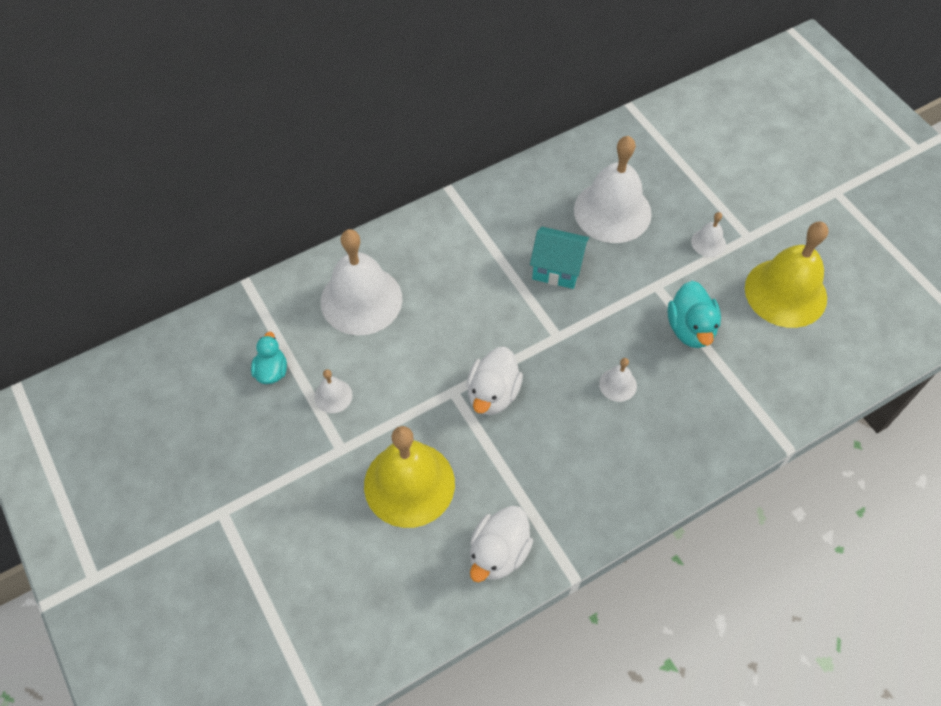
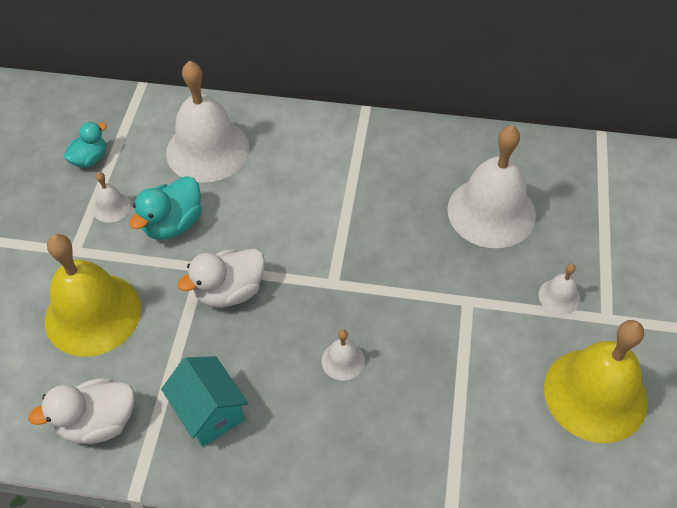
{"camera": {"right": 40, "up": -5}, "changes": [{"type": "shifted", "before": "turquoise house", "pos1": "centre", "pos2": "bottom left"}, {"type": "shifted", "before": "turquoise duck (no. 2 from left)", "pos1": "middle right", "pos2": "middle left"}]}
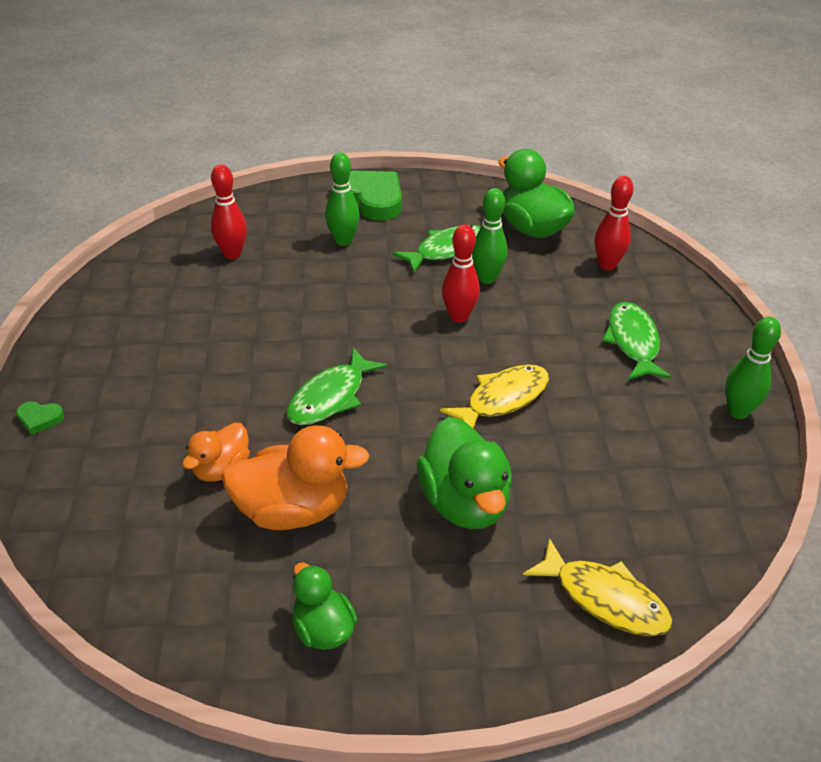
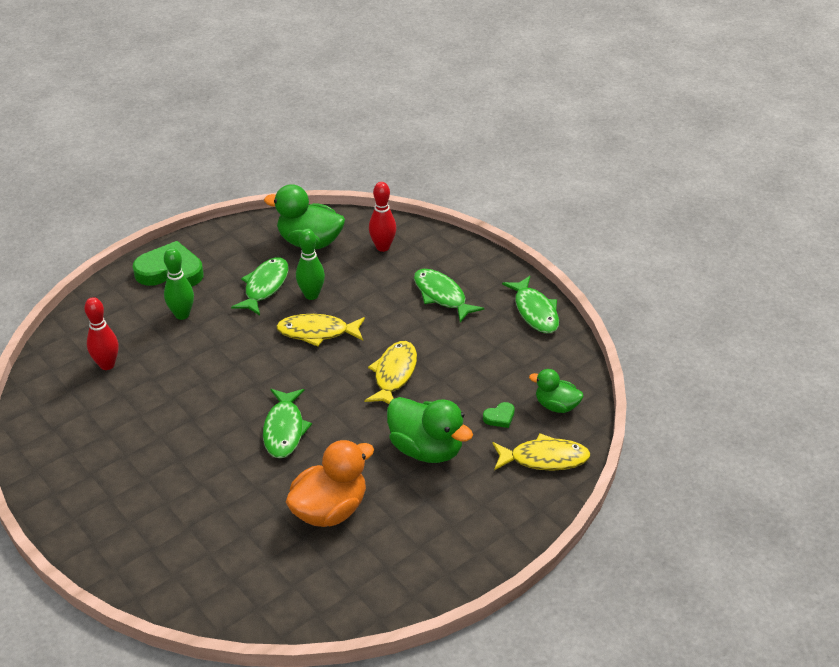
{"camera": {"right": -35, "up": 0}, "changes": [{"type": "swapped", "before": "red bowling pin (no. 2 from left)", "after": "yellow fish (no. 1 from left)", "pos1": "centre", "pos2": "centre"}, {"type": "swapped", "before": "green bowling pin (no. 3 from left)", "after": "green fish (no. 4 from left)", "pos1": "middle right", "pos2": "centre"}, {"type": "shifted", "before": "green heart (no. 1 from left in the first image)", "after": "green heart (no. 2 from left)", "pos1": "middle left", "pos2": "centre"}, {"type": "gone", "before": "orange duck (no. 1 from left)", "pos1": "middle left"}, {"type": "shifted", "before": "green duck (no. 1 from left in the first image)", "after": "green duck (no. 3 from left)", "pos1": "bottom centre", "pos2": "centre"}]}
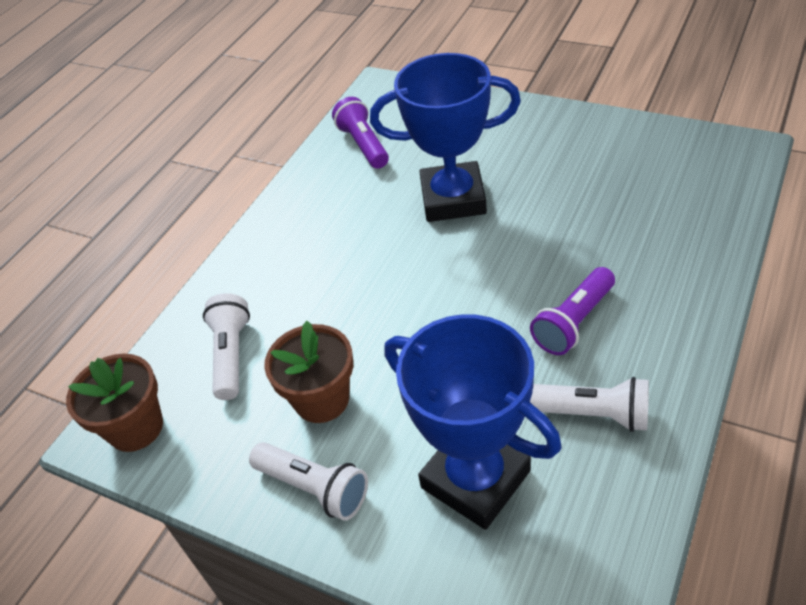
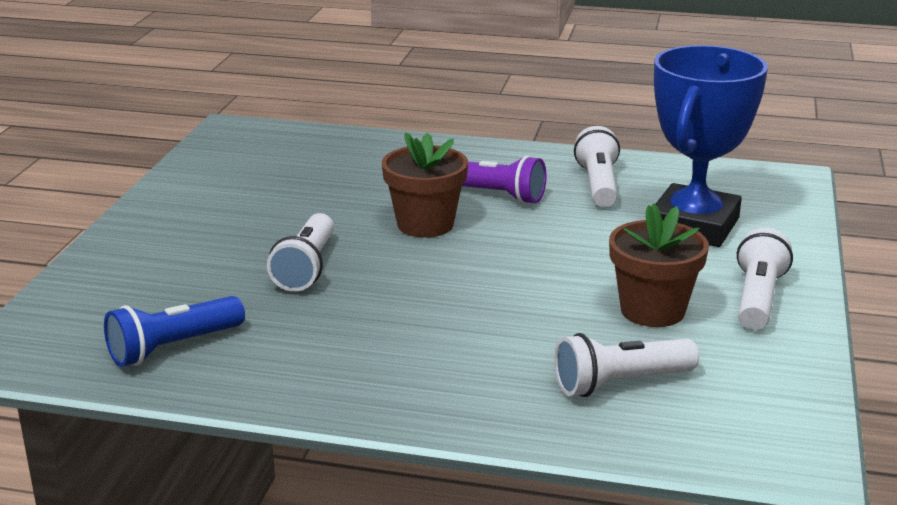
{"camera": {"right": -110, "up": -20}, "changes": [{"type": "swapped", "before": "blue trophy (no. 1 from left)", "after": "white flashlight (no. 1 from left)", "pos1": "top centre", "pos2": "centre"}, {"type": "repainted", "before": "purple flashlight (no. 1 from left)", "after": "blue flashlight", "pos1": "top centre", "pos2": "middle left"}, {"type": "shifted", "before": "brown flower pot (no. 1 from left)", "pos1": "middle left", "pos2": "centre"}]}
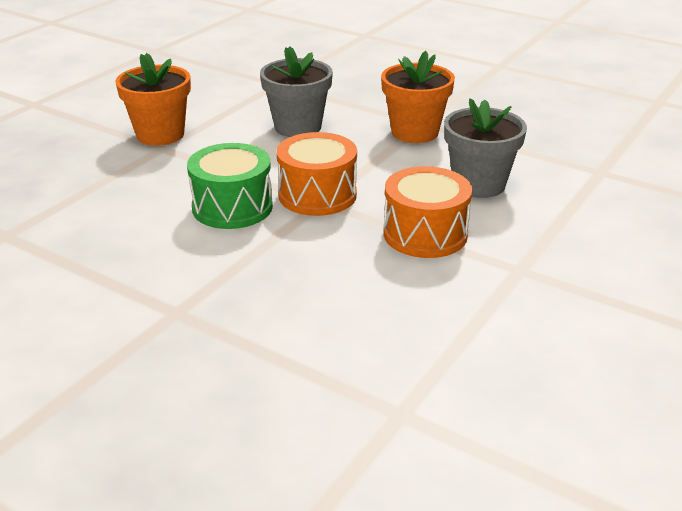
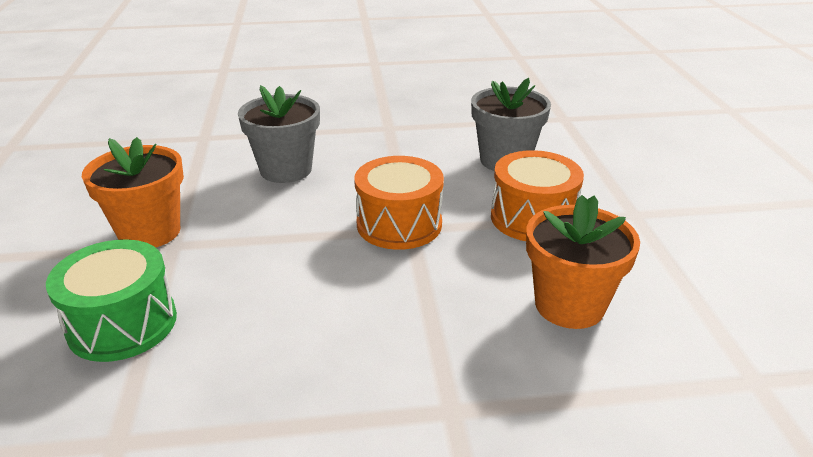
{"camera": {"right": -40, "up": 0}, "changes": [{"type": "shifted", "before": "orange flower pot (no. 2 from left)", "pos1": "top centre", "pos2": "middle right"}, {"type": "shifted", "before": "green drum", "pos1": "centre", "pos2": "middle left"}]}
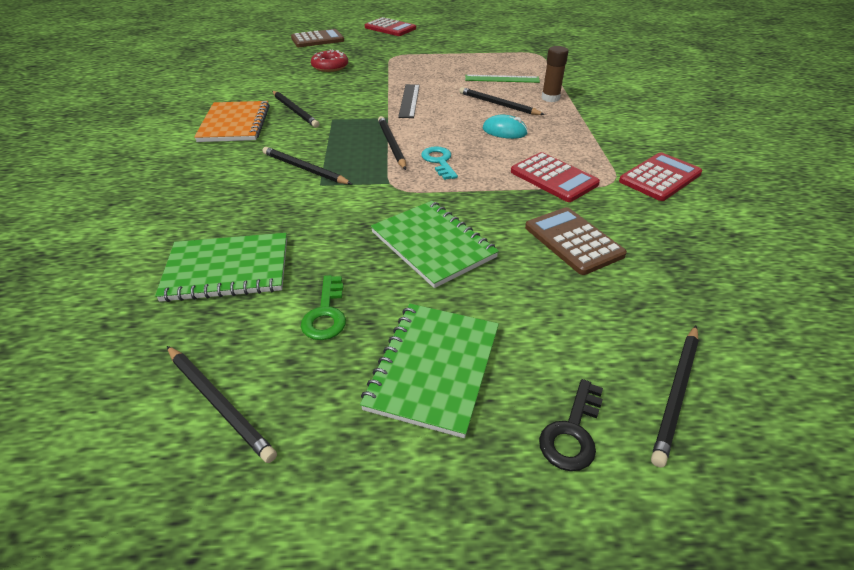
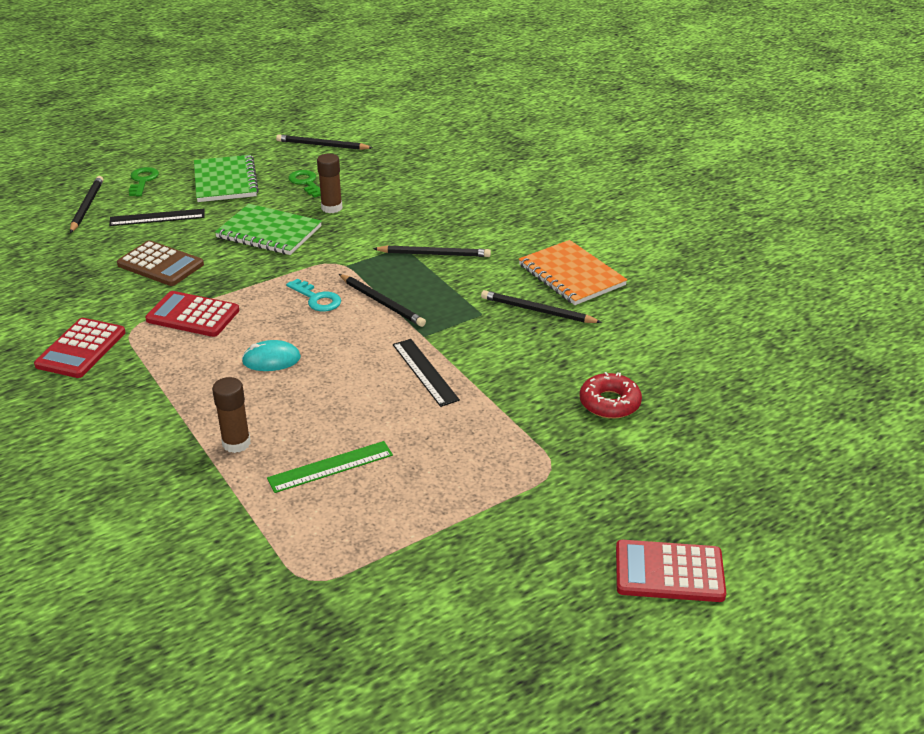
{"camera": {"right": 150, "up": -5}, "changes": [{"type": "gone", "before": "brown calculator (no. 1 from left)", "pos1": "top centre"}, {"type": "gone", "before": "black pencil (no. 5 from left)", "pos1": "top centre"}, {"type": "gone", "before": "green notebook (no. 1 from left)", "pos1": "middle left"}, {"type": "repainted", "before": "black key", "after": "green key (no. 1 from left)", "pos1": "bottom right", "pos2": "top left"}, {"type": "new", "after": "brown glue stick (no. 2 from left)", "pos2": "top centre"}, {"type": "new", "after": "black ruler (no. 1 from left)", "pos2": "top left"}]}
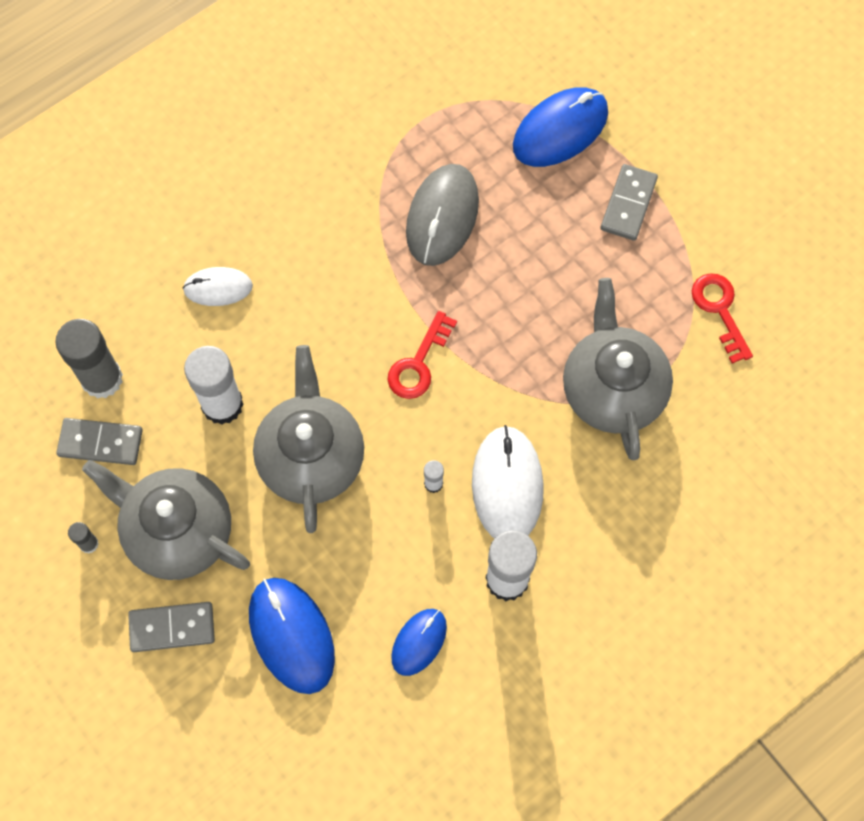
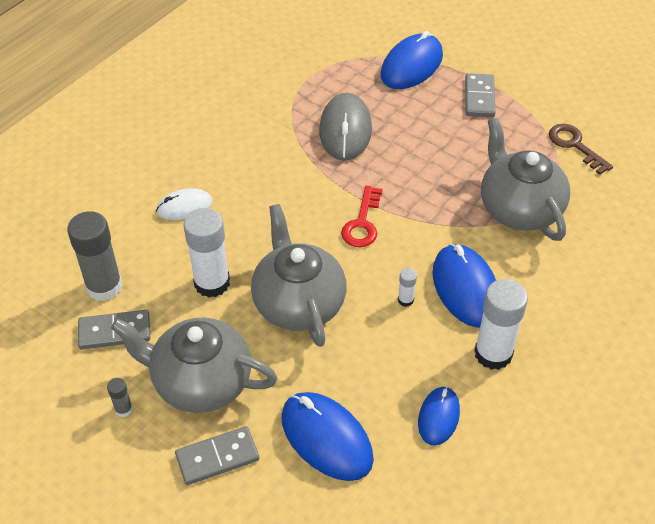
{"camera": {"right": -15, "up": -20}, "changes": [{"type": "repainted", "before": "red key (no. 2 from left)", "after": "brown key", "pos1": "middle right", "pos2": "top right"}, {"type": "repainted", "before": "white mouse (no. 2 from left)", "after": "blue mouse (no. 4 from left)", "pos1": "centre", "pos2": "middle right"}]}
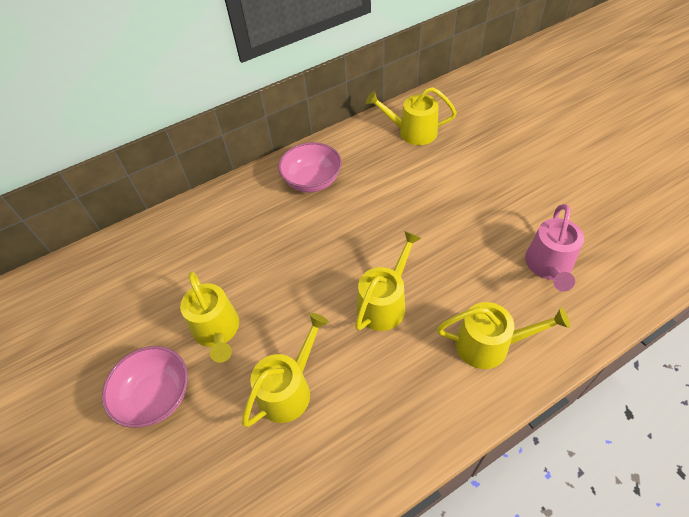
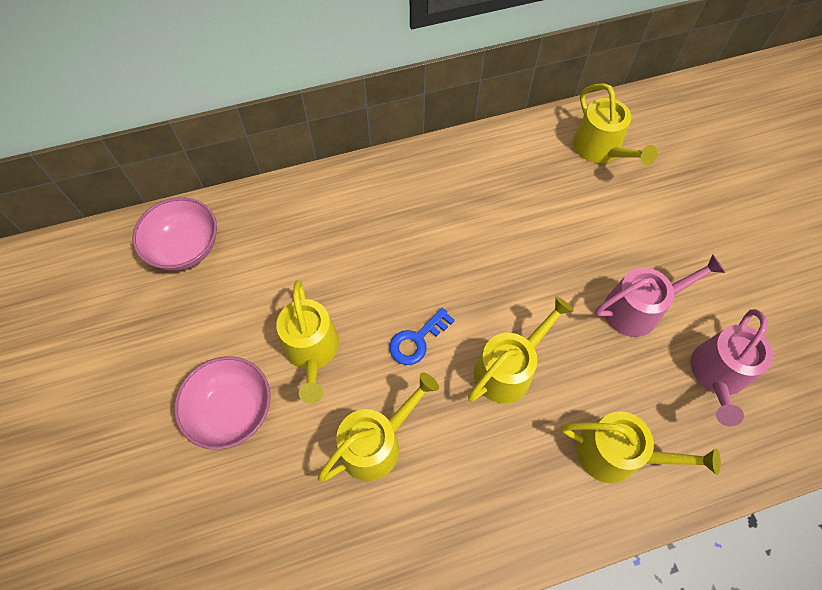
{"camera": {"right": 10, "up": 10}, "changes": [{"type": "rotated", "before": "yellow watering can (no. 4 from left)", "pos1": "top centre", "pos2": "top right", "turn": -135}, {"type": "shifted", "before": "pink bowl (no. 2 from left in the first image)", "after": "pink bowl (no. 1 from left)", "pos1": "top centre", "pos2": "middle left"}, {"type": "new", "after": "pink watering can (no. 1 from left)", "pos2": "middle right"}, {"type": "new", "after": "blue key", "pos2": "centre"}]}
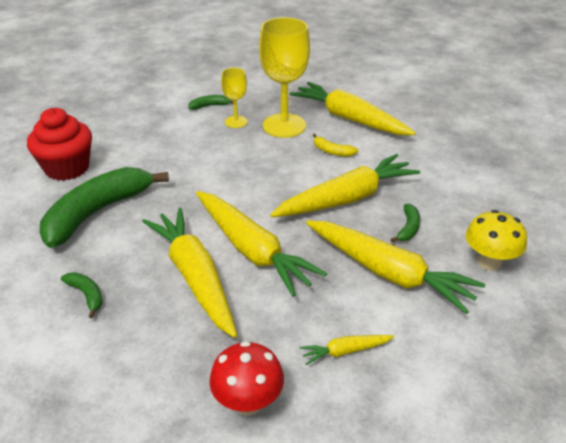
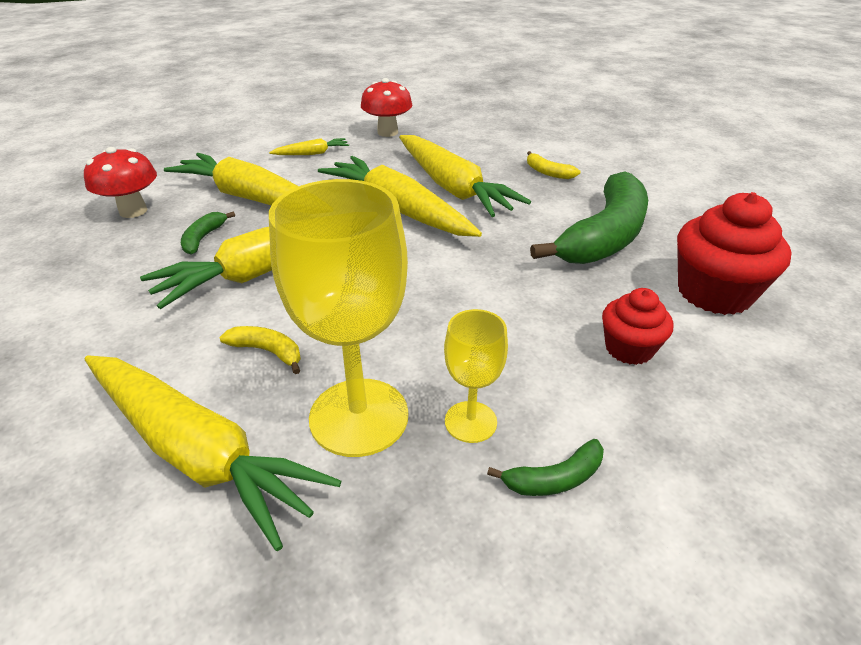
{"camera": {"right": 175, "up": 0}, "changes": [{"type": "repainted", "before": "yellow mushroom", "after": "red mushroom (no. 1 from left)", "pos1": "middle right", "pos2": "top left"}, {"type": "repainted", "before": "green banana (no. 1 from left)", "after": "yellow banana (no. 2 from left)", "pos1": "middle left", "pos2": "top centre"}, {"type": "new", "after": "red cupcake (no. 1 from left)", "pos2": "middle right"}]}
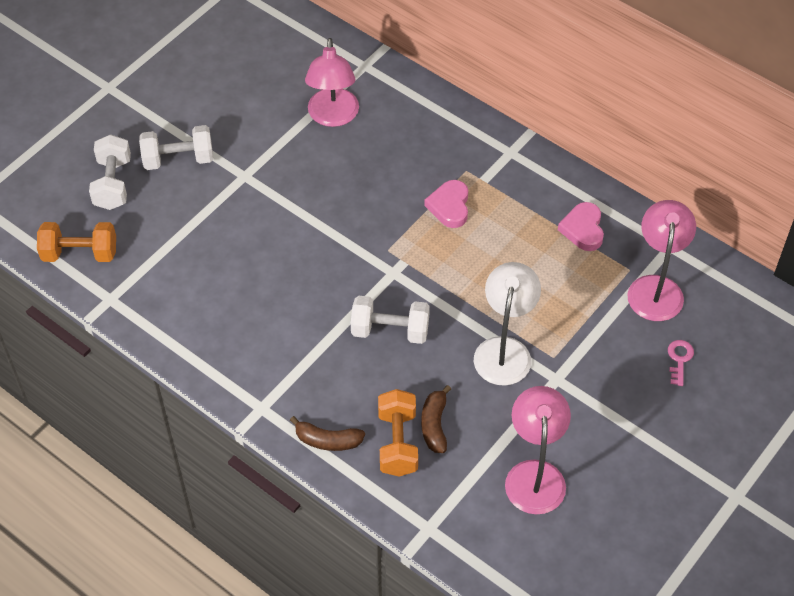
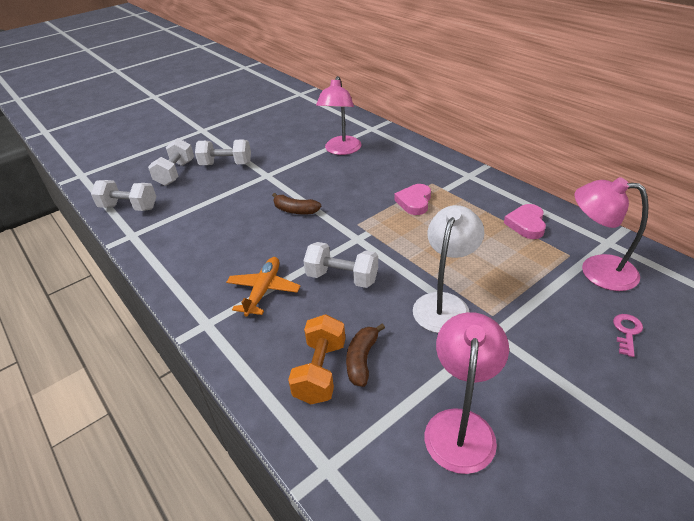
{"camera": {"right": 15, "up": -15}, "changes": [{"type": "rotated", "before": "pink lamp (no. 3 from left)", "pos1": "middle right", "pos2": "middle right", "turn": -90}, {"type": "repainted", "before": "orange dumbbell (no. 1 from left)", "after": "white dumbbell (no. 1 from left)", "pos1": "middle left", "pos2": "middle left"}, {"type": "shifted", "before": "brown banana (no. 1 from left)", "pos1": "bottom centre", "pos2": "centre"}, {"type": "new", "after": "orange plane", "pos2": "centre"}]}
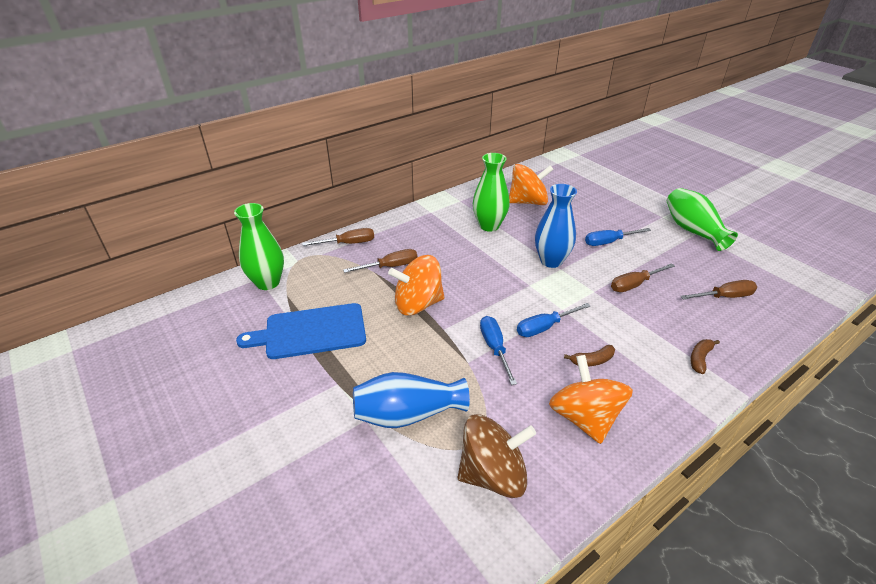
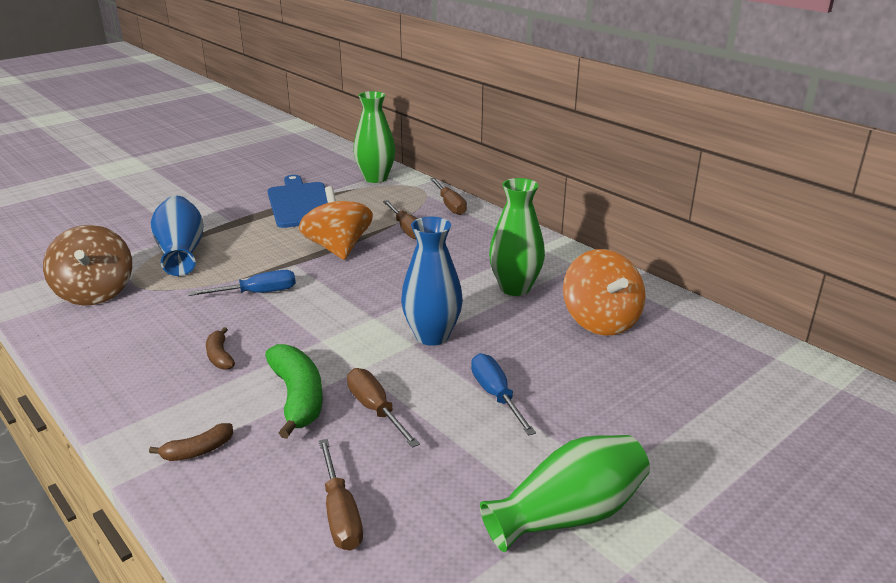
{"camera": {"right": 85, "up": -10}, "changes": [{"type": "gone", "before": "blue screwdriver (no. 2 from left)", "pos1": "centre"}, {"type": "rotated", "before": "brown banana (no. 2 from left in the first image)", "pos1": "middle right", "pos2": "bottom left", "turn": 120}, {"type": "gone", "before": "orange spinning top (no. 3 from left)", "pos1": "bottom right"}, {"type": "new", "after": "green banana", "pos2": "bottom left"}]}
